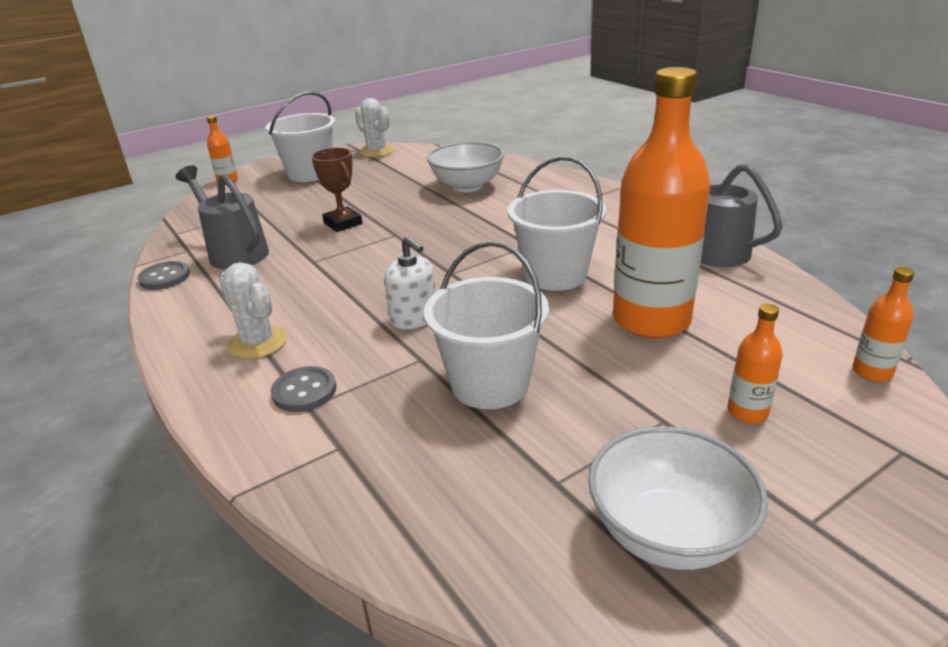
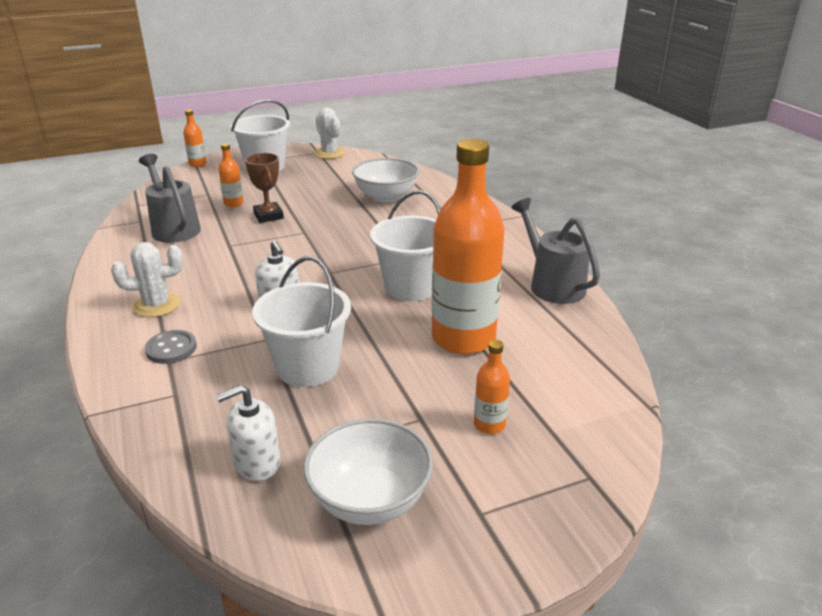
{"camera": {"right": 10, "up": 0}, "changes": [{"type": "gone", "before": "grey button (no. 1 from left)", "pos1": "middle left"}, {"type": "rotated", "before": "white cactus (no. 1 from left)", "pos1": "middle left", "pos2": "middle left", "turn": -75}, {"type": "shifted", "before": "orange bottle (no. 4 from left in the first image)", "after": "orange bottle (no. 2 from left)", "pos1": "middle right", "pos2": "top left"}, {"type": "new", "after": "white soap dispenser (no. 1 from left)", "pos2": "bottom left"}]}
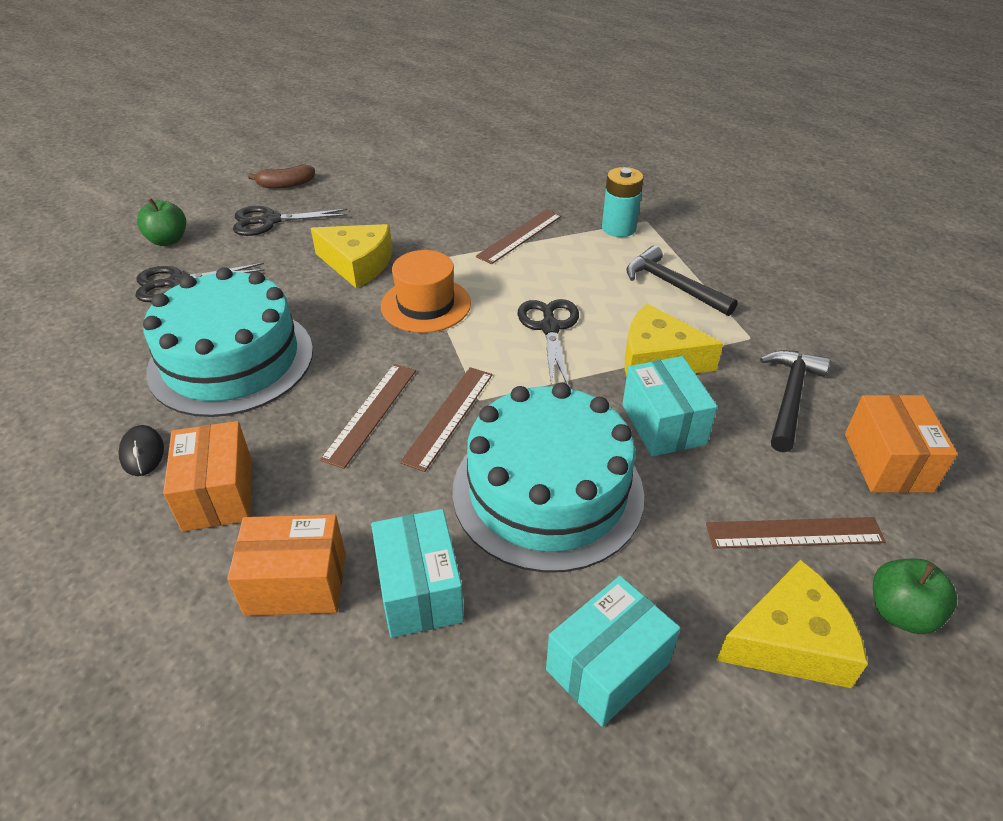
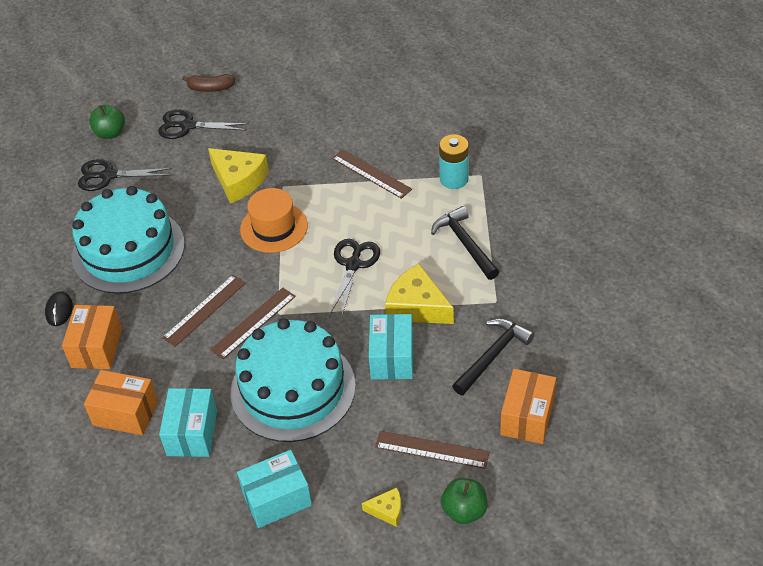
{"camera": {"right": 20, "up": 5}, "changes": [{"type": "rotated", "before": "brown ruler (no. 3 from left)", "pos1": "top centre", "pos2": "top centre", "turn": 75}, {"type": "scaled", "before": "yellow cheese (no. 3 from left in the first image)", "pos1": "bottom right", "pos2": "bottom centre", "scale": 0.51}]}
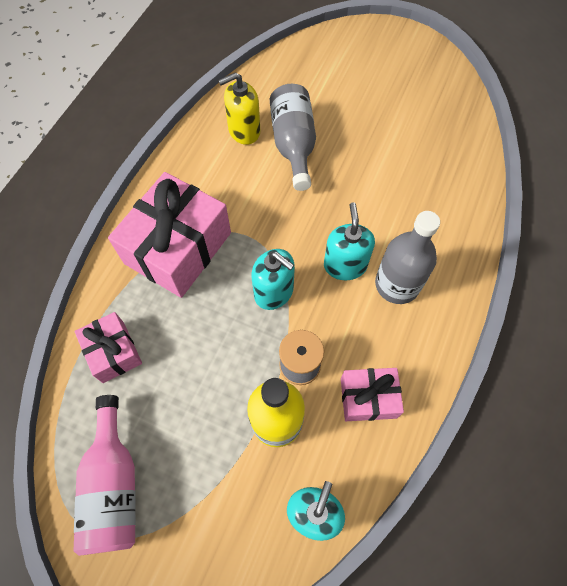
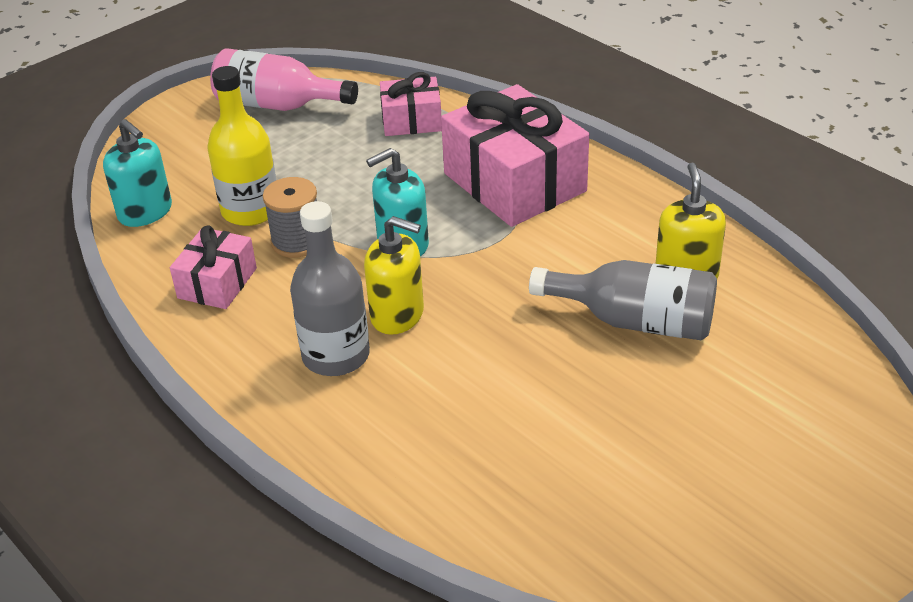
{"camera": {"right": 115, "up": -25}, "changes": [{"type": "repainted", "before": "turquoise soap dispenser (no. 3 from left)", "after": "yellow soap dispenser (no. 1 from left)", "pos1": "centre", "pos2": "centre"}]}
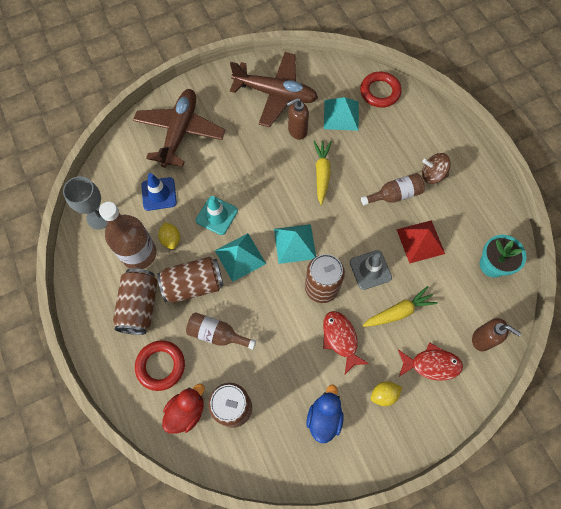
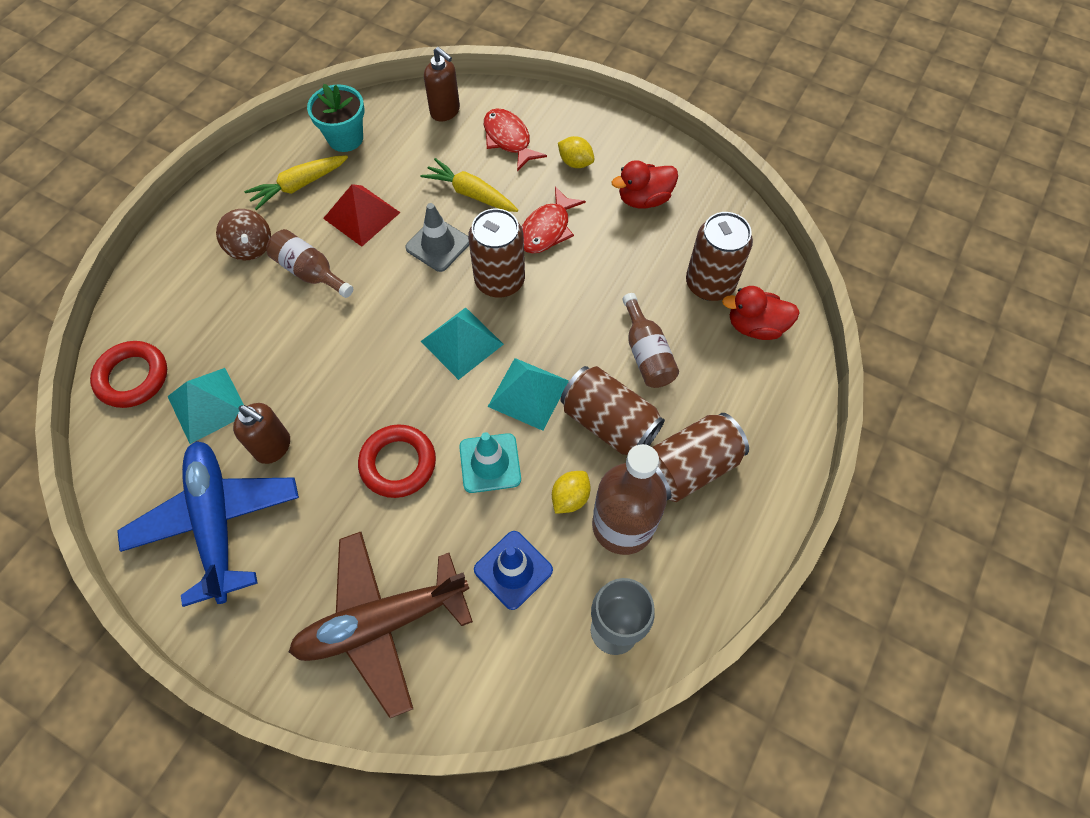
{"camera": {"right": -125, "up": -5}, "changes": [{"type": "repainted", "before": "brown plane (no. 2 from left)", "after": "blue plane", "pos1": "top centre", "pos2": "middle left"}, {"type": "shifted", "before": "yellow carrot (no. 1 from left)", "pos1": "centre", "pos2": "top left"}, {"type": "rotated", "before": "brown soap dispenser (no. 2 from left)", "pos1": "middle right", "pos2": "top centre", "turn": 135}, {"type": "shifted", "before": "red ring (no. 1 from left in the first image)", "after": "red ring (no. 2 from left)", "pos1": "bottom left", "pos2": "centre"}, {"type": "repainted", "before": "blue duck", "after": "red duck (no. 1 from left)", "pos1": "bottom centre", "pos2": "top centre"}]}
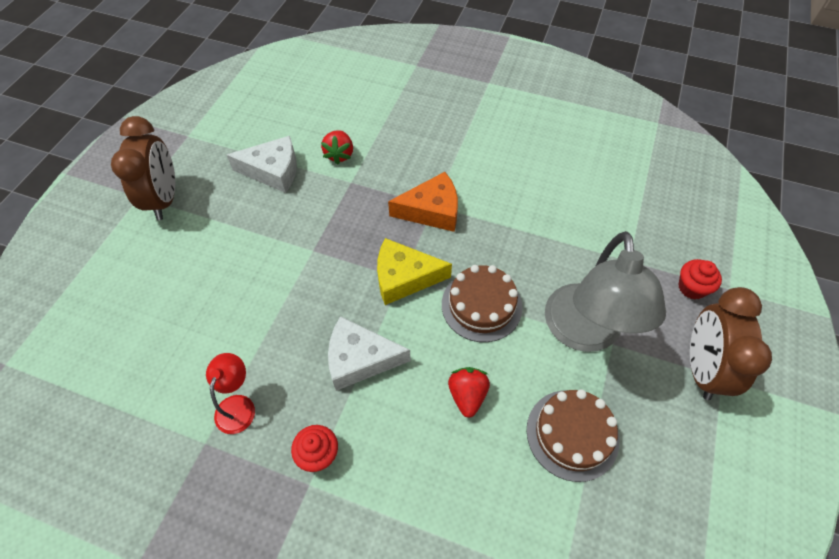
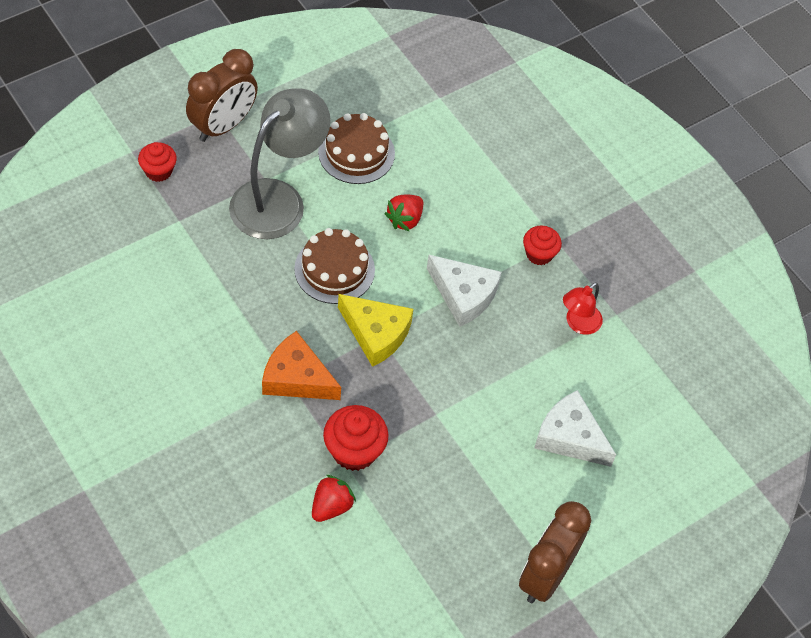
{"camera": {"right": -150, "up": 0}, "changes": [{"type": "shifted", "before": "white cheese (no. 1 from left in the first image)", "after": "white cheese (no. 2 from left)", "pos1": "top left", "pos2": "bottom right"}, {"type": "new", "after": "red cupcake (no. 2 from left)", "pos2": "bottom centre"}]}
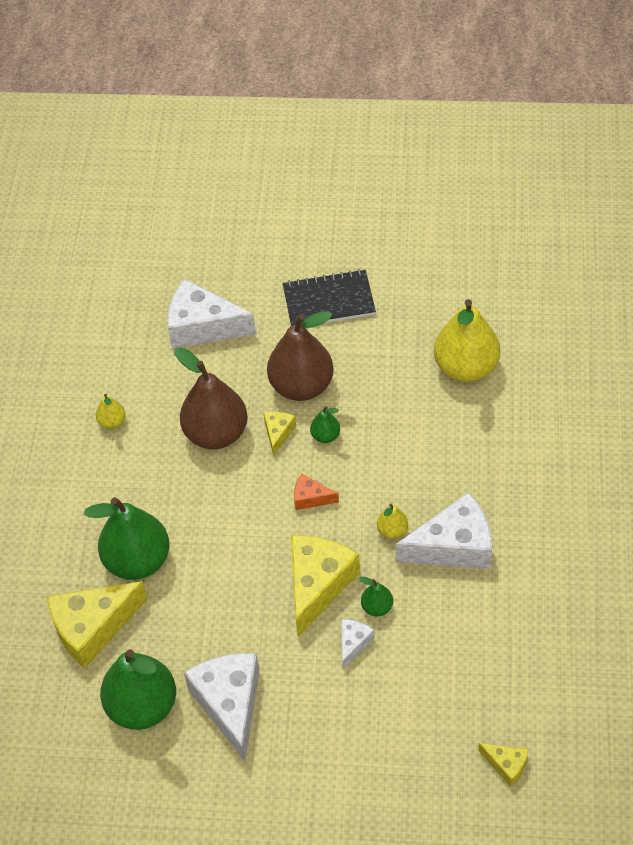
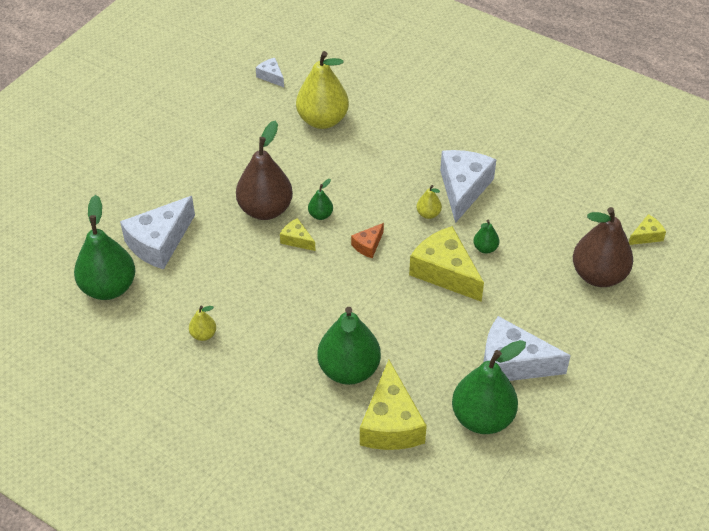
{"camera": {"right": -65, "up": -5}, "changes": [{"type": "gone", "before": "black notebook", "pos1": "centre"}, {"type": "shifted", "before": "brown pear (no. 1 from left in the first image)", "after": "brown pear (no. 2 from left)", "pos1": "centre", "pos2": "middle right"}, {"type": "shifted", "before": "white cheese (no. 3 from left in the first image)", "after": "white cheese (no. 2 from left)", "pos1": "bottom centre", "pos2": "top centre"}, {"type": "new", "after": "green pear (no. 1 from left)", "pos2": "middle left"}]}
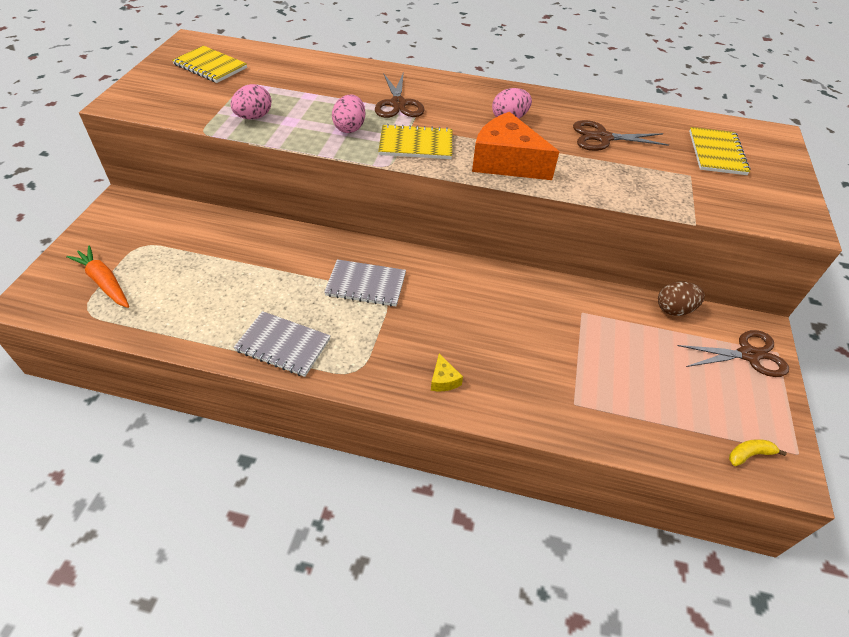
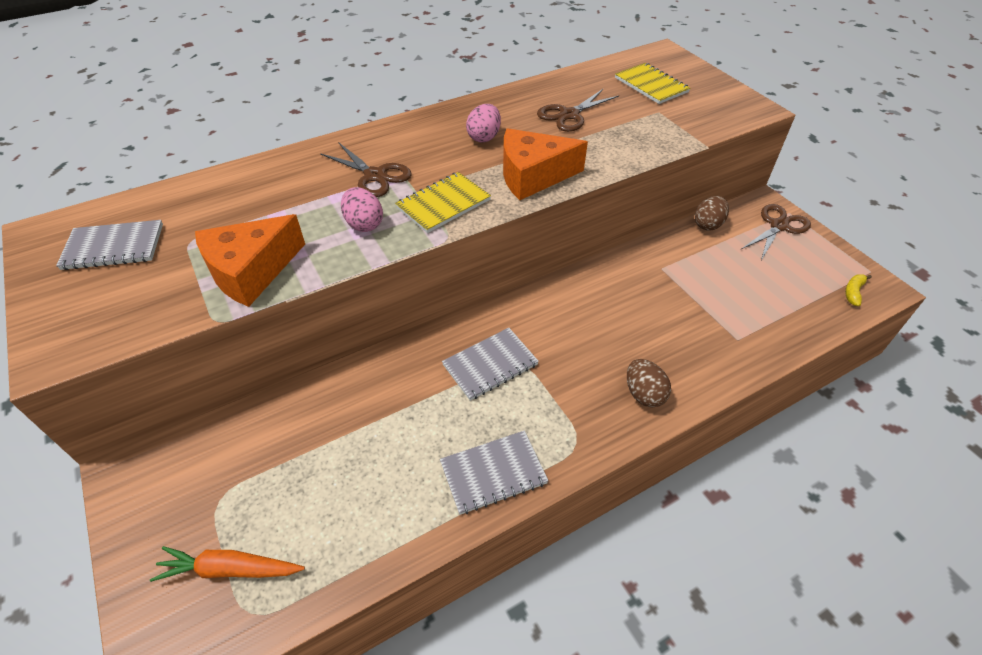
{"camera": {"right": -40, "up": 0}, "changes": [{"type": "repainted", "before": "yellow notebook (no. 1 from left)", "after": "grey notebook (no. 1 from left)", "pos1": "top left", "pos2": "middle left"}, {"type": "swapped", "before": "pink egg (no. 1 from left)", "after": "orange cheese (no. 1 from left)", "pos1": "top left", "pos2": "middle left"}, {"type": "swapped", "before": "yellow cheese", "after": "brown egg (no. 1 from left)", "pos1": "centre", "pos2": "centre"}]}
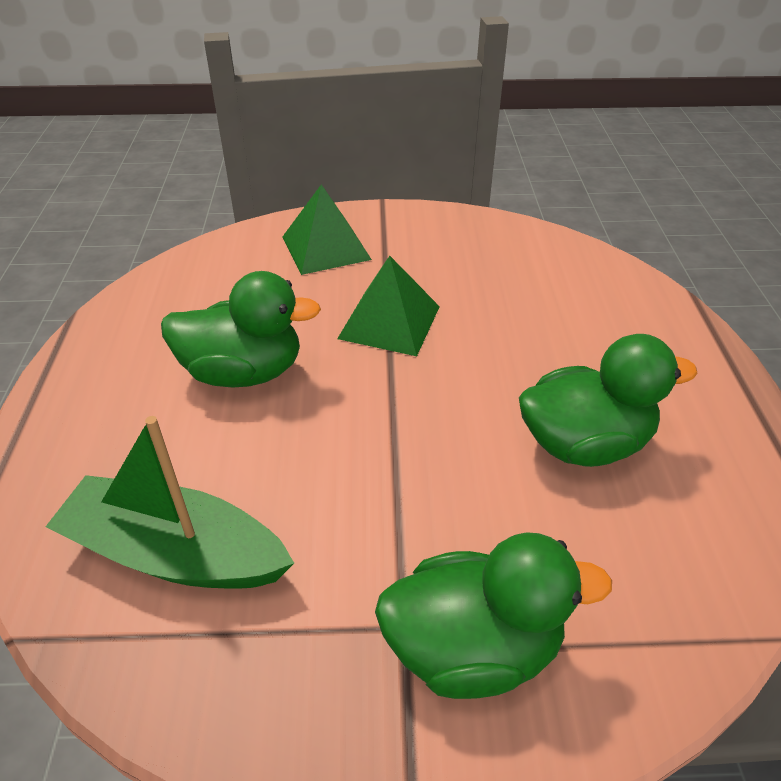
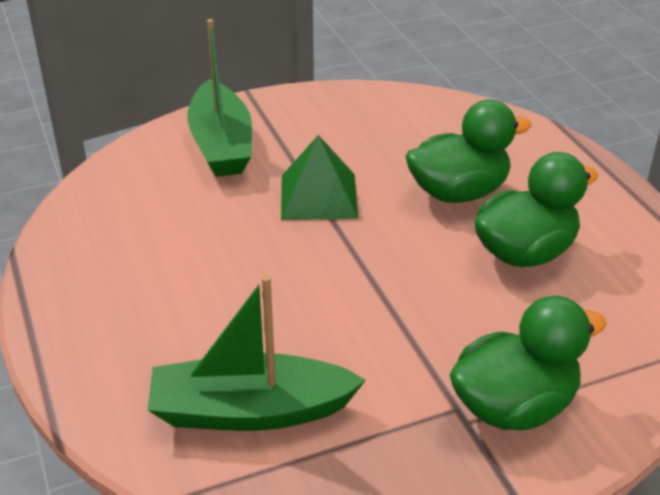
{"camera": {"right": -20, "up": -5}, "changes": [{"type": "swapped", "before": "green pyramid (no. 1 from left)", "after": "green boat (no. 1 from left)", "pos1": "top centre", "pos2": "top left"}, {"type": "shifted", "before": "green duck (no. 1 from left)", "pos1": "middle left", "pos2": "top right"}]}
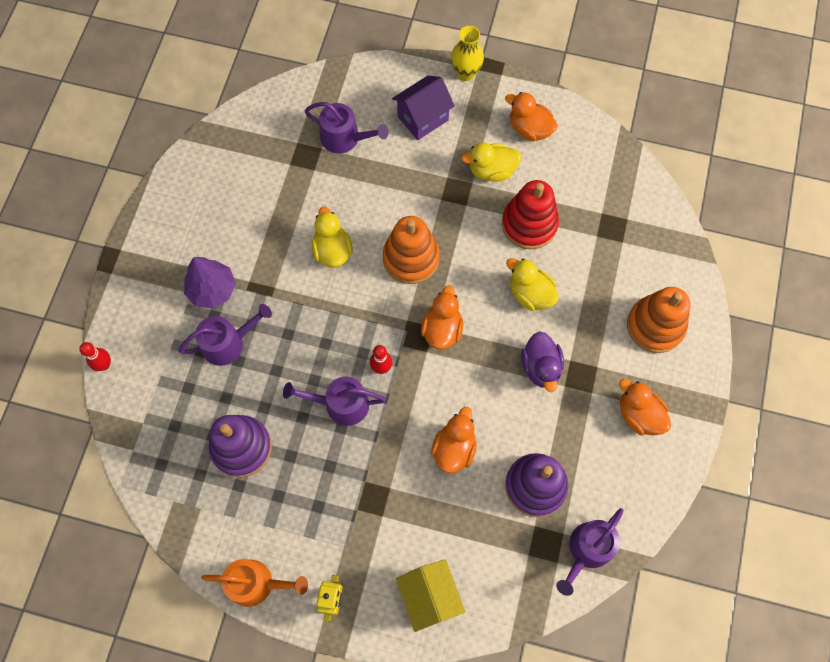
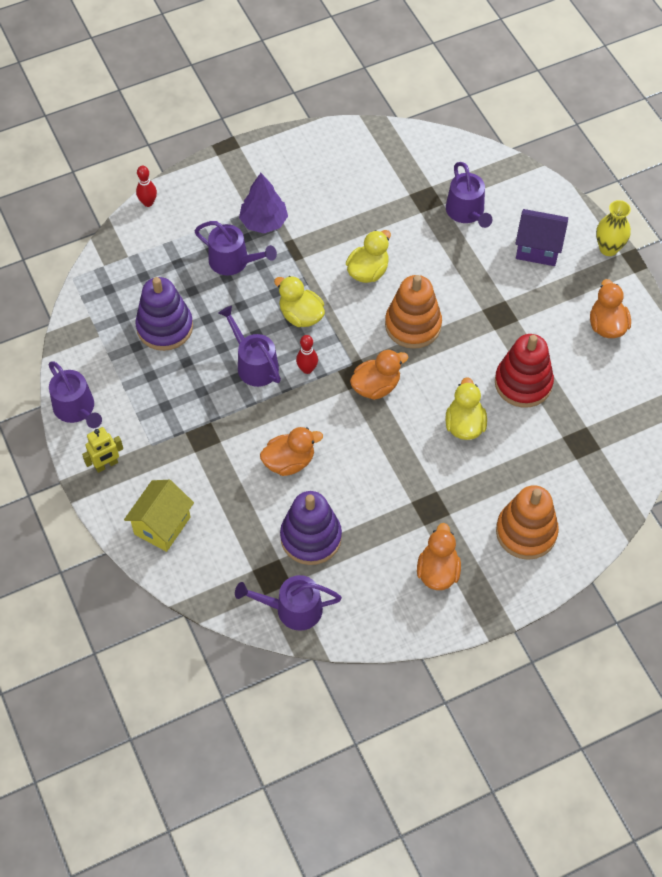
{"camera": {"right": 50, "up": -10}, "changes": [{"type": "shifted", "before": "yellow duck (no. 2 from left in the first image)", "after": "yellow duck (no. 1 from left)", "pos1": "top centre", "pos2": "centre"}, {"type": "gone", "before": "purple duck", "pos1": "centre"}, {"type": "repainted", "before": "orange watering can", "after": "purple watering can (no. 1 from left)", "pos1": "bottom left", "pos2": "middle left"}]}
